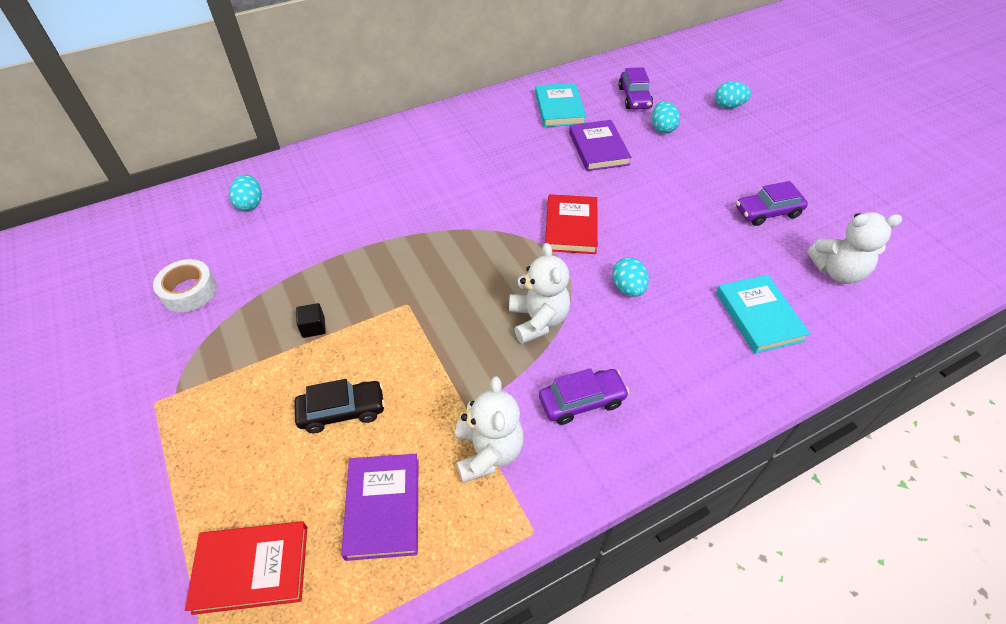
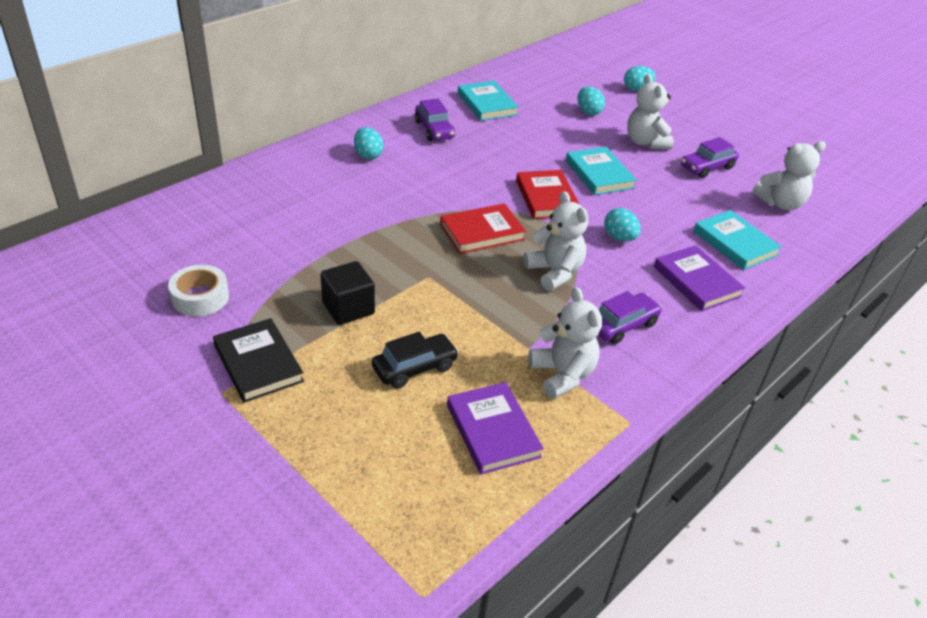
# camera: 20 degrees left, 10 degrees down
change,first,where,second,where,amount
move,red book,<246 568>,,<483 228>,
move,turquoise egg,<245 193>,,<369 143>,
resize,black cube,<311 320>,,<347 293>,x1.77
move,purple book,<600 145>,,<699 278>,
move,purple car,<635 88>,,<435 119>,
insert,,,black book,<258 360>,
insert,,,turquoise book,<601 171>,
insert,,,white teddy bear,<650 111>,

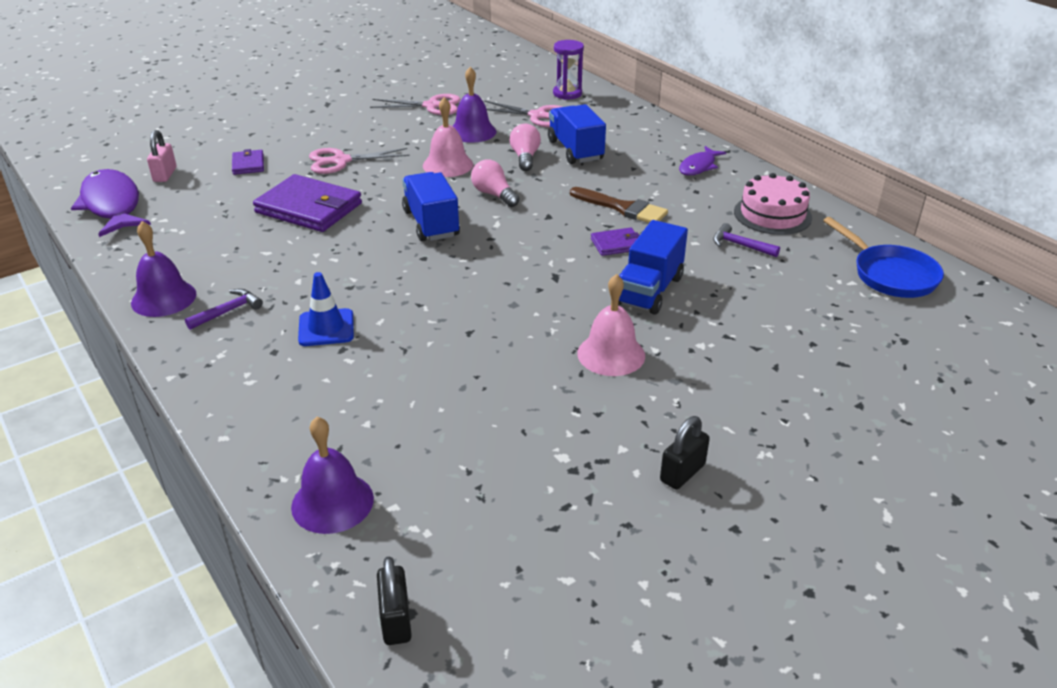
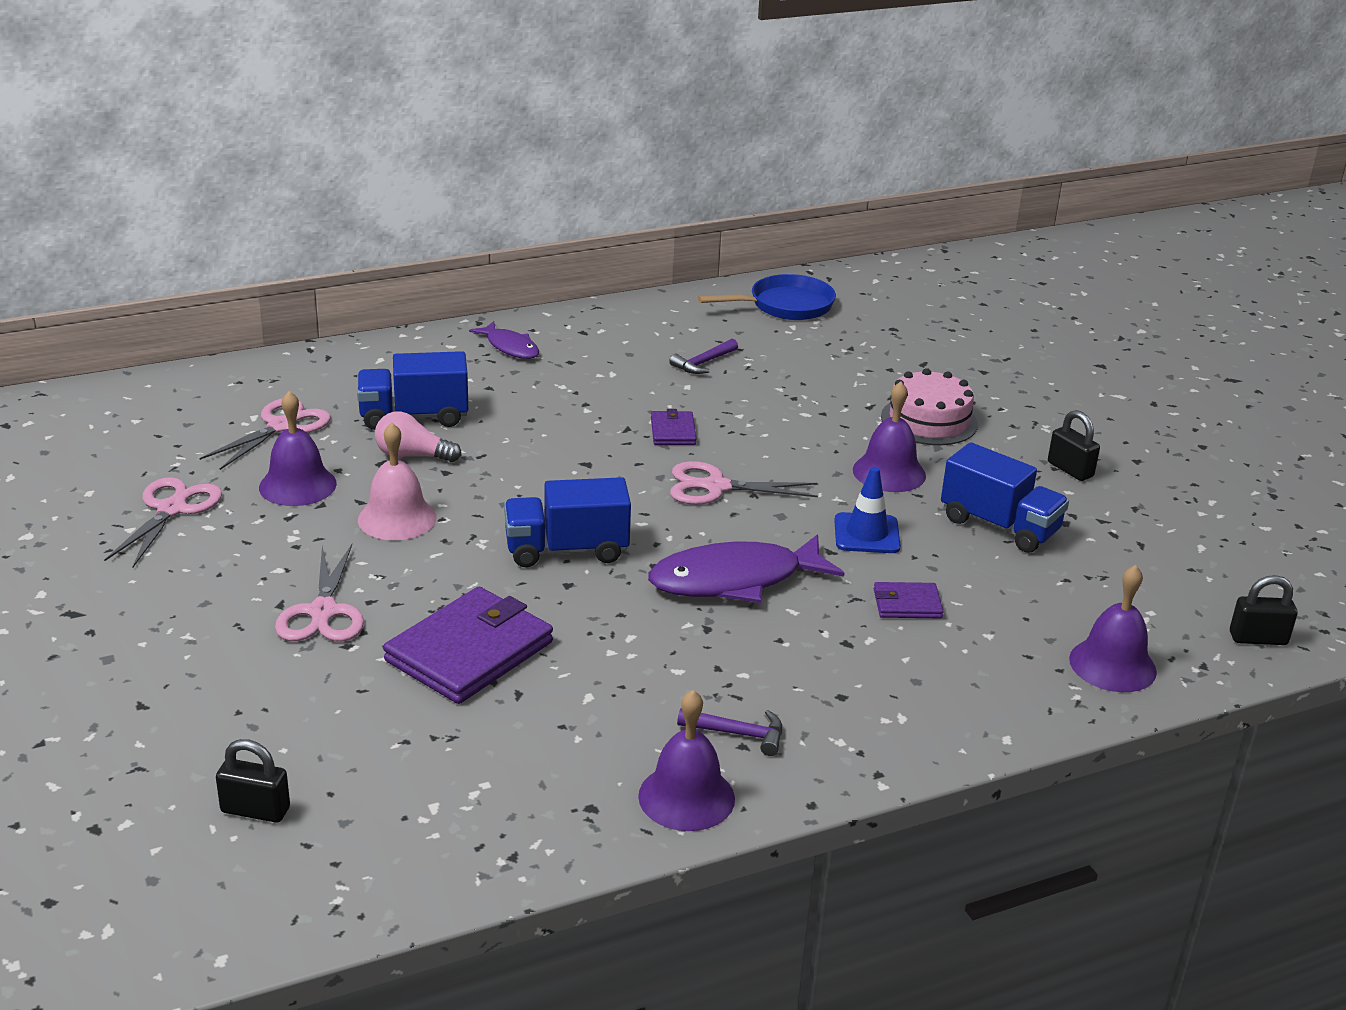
# camera: 80 degrees left, 5 degrees down
change,first,where,second,where,amount
move,purple fish,<111 203>,,<746 568>,
recolor,pink padlock,<161 156>,black padlock,<253 781>,
rotate,purple hammer,<224 309>,,<729 732>,135 degrees clockwise
move,purple wallet,<248 162>,,<909 600>,
move,blue traffic cone,<326 309>,,<867 510>,
delete,pink light bulb,<495 183>,,,
delete,purple hourglass,<568 70>,,,
delete,brown brush,<619 205>,,,
recolor,pink bell,<611 325>,purple bell,<889 436>,
move,blue truck,<653 267>,,<1005 497>,
move,pink cake,<773 204>,,<929 406>,
insert,,,pink scissors,<744 483>,

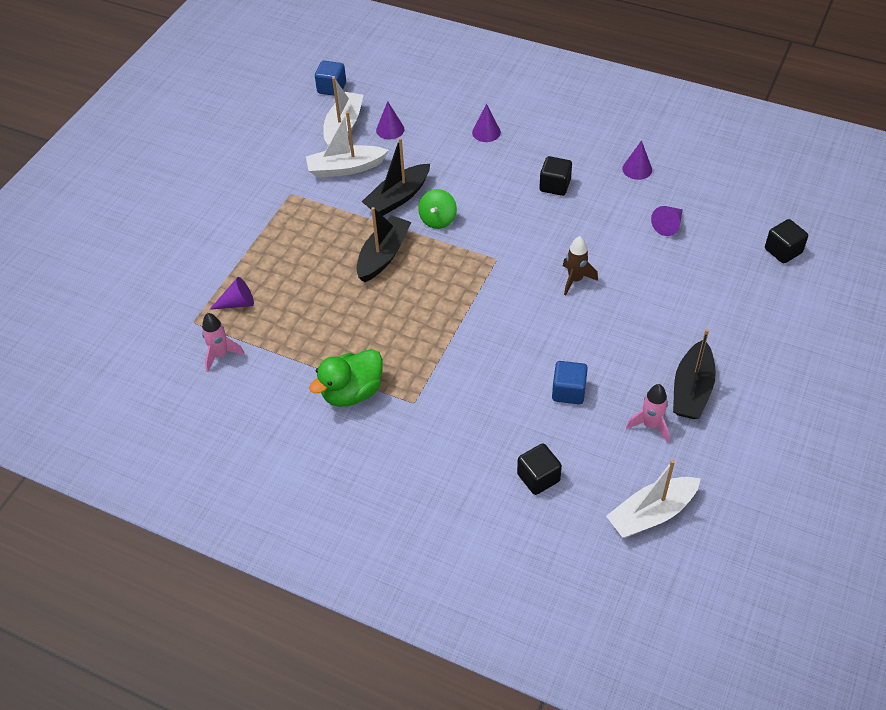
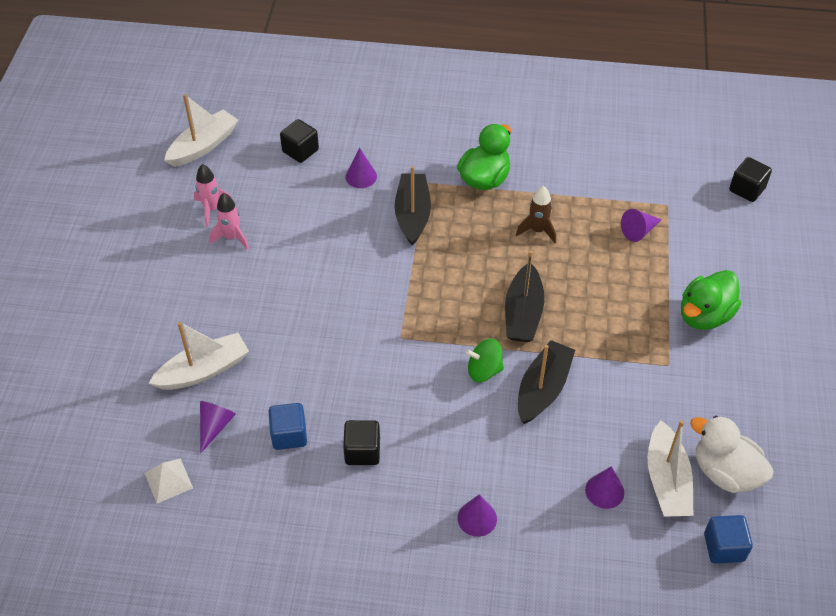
# camera: 160 degrees right, 0 degrees up
change,first,where,second,where,amount
move,pink rocket,<223 342>,,<229 221>,
move,white boat,<347 144>,,<199 356>,
rotate,green spinning top,<437 209>,,<485 360>,90 degrees counterclockwise
move,blue cube,<570 382>,,<288 426>,
move,brown rocket,<580 265>,,<536 214>,
move,purple cone,<637 160>,,<361 168>,
move,black boat,<694 374>,,<413 206>,
move,black cube,<786 241>,,<750 179>,
insert,,,white pyramid,<169 480>,
insert,,,green duck,<711 300>,
insert,,,white duck,<732 454>,

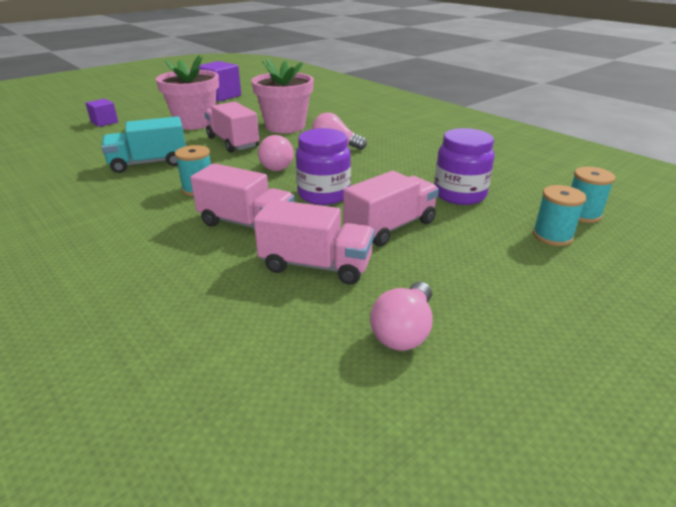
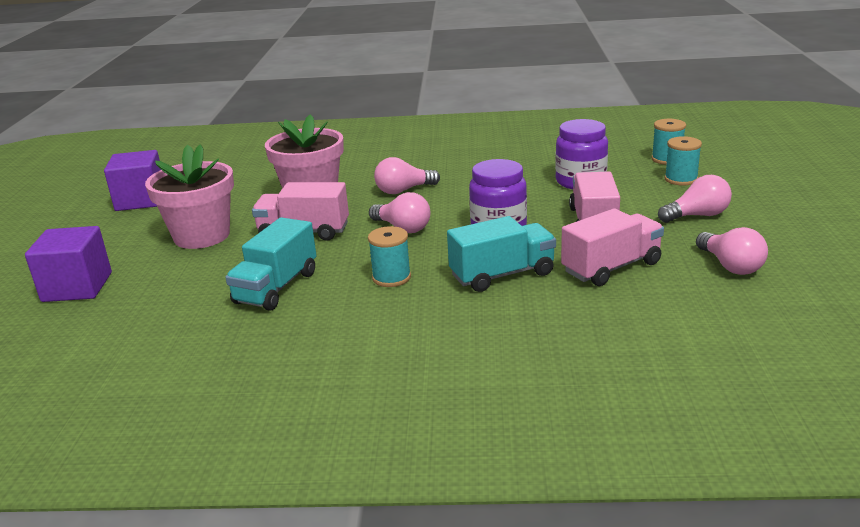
# camera: 45 degrees left, 5 degrees down
change,first,where,second,where,amount
resize,purple cube,<101 113>,,<68 264>,x1.71
recolor,pink truck,<242 196>,turquoise truck,<501 254>,
insert,,,pink light bulb,<695 199>,

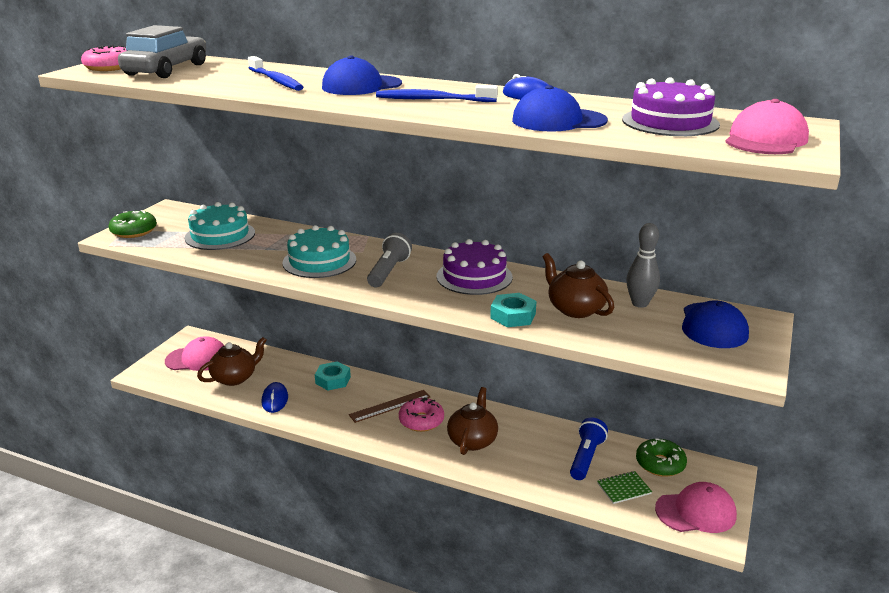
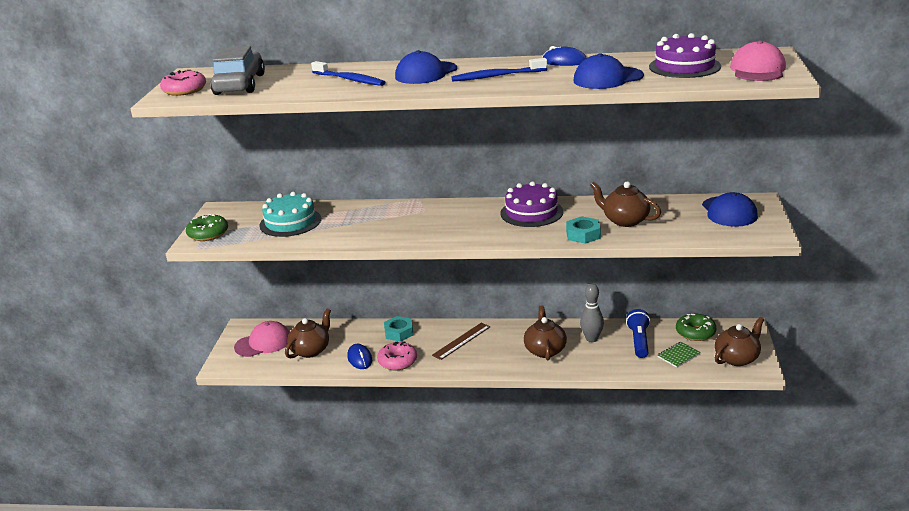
# camera: 15 degrees left, 0 degrees up
change,first,where,second,where,amount
delete,turquoise cake,<319 251>,,,
delete,grey flashlight,<389 260>,,,
move,pink donut,<421 415>,,<397 356>,
move,grey bowling pin,<643 265>,,<592 313>,
replace,pink cap,<696 507>,brown teapot,<739 341>,

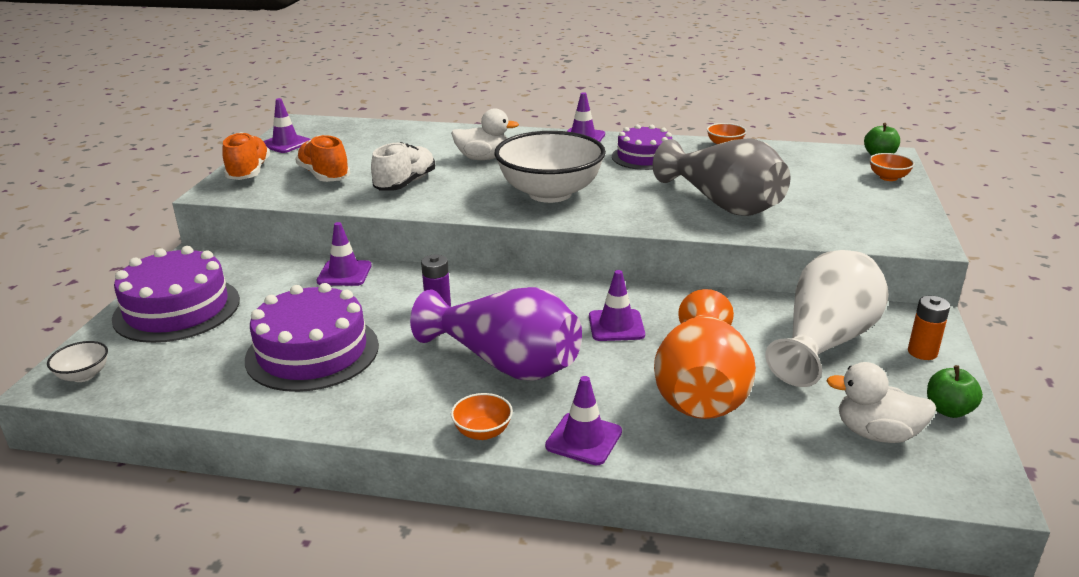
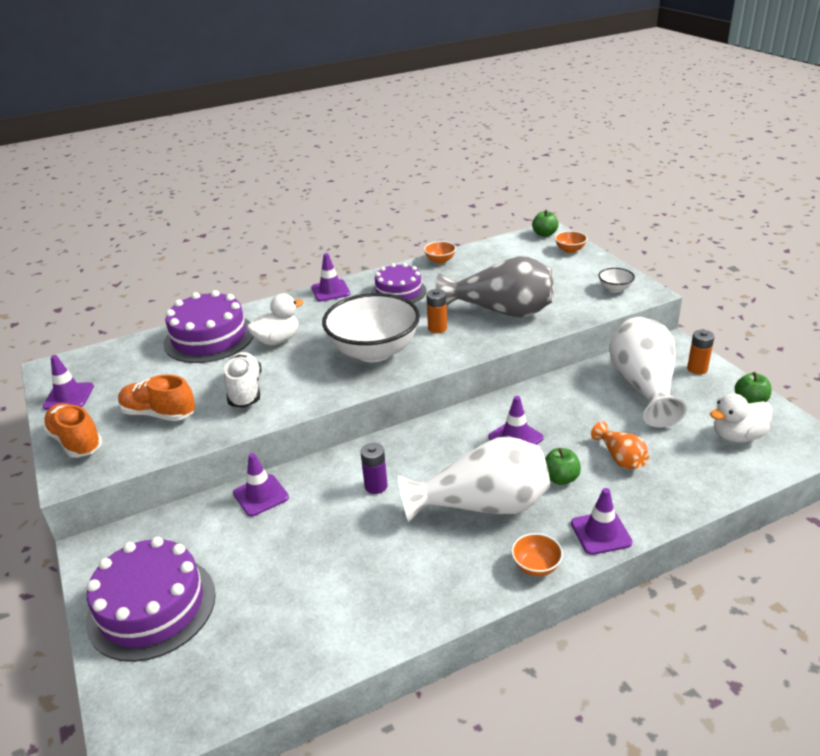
# camera: 35 degrees left, 5 degrees up
change,first,where,second,where,amount
move,white bowl,<77 361>,,<617 280>,
move,purple cake,<312 337>,,<208 326>,
recolor,purple vase,<496 334>,white vase,<474 479>,
resize,orange vase,<705 354>,,<620 445>,x0.48
insert,,,orange battery,<436 311>,
insert,,,green apple,<563 466>,

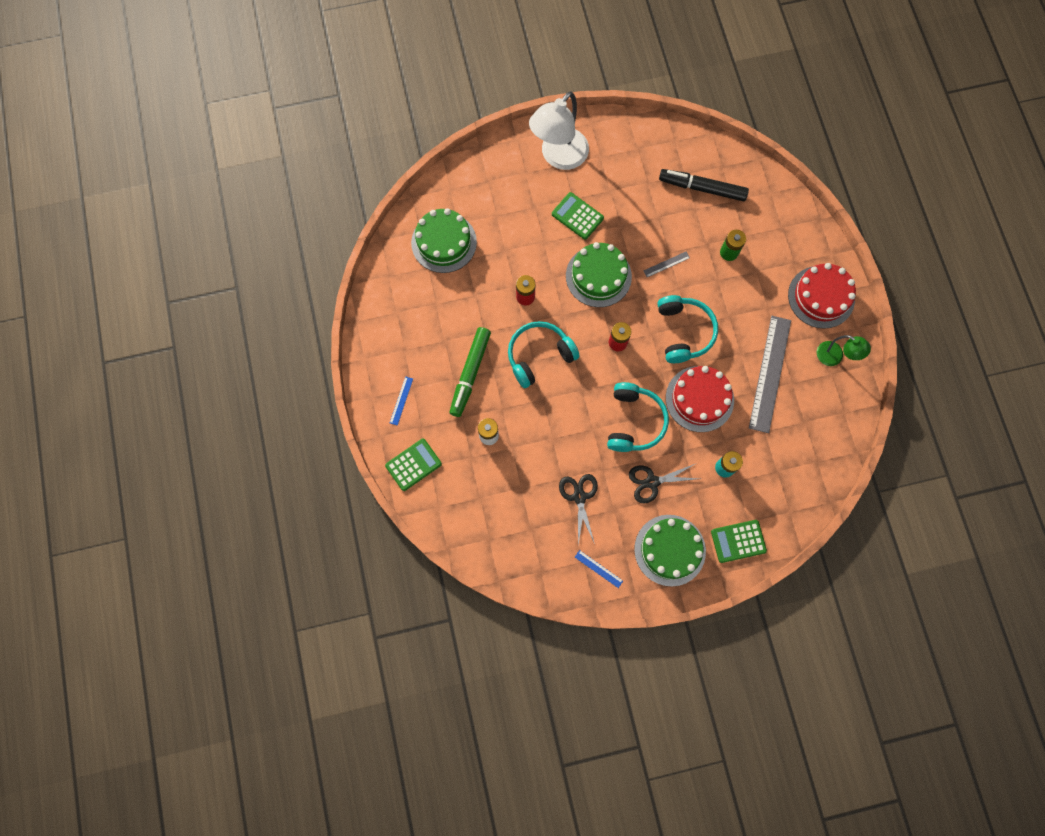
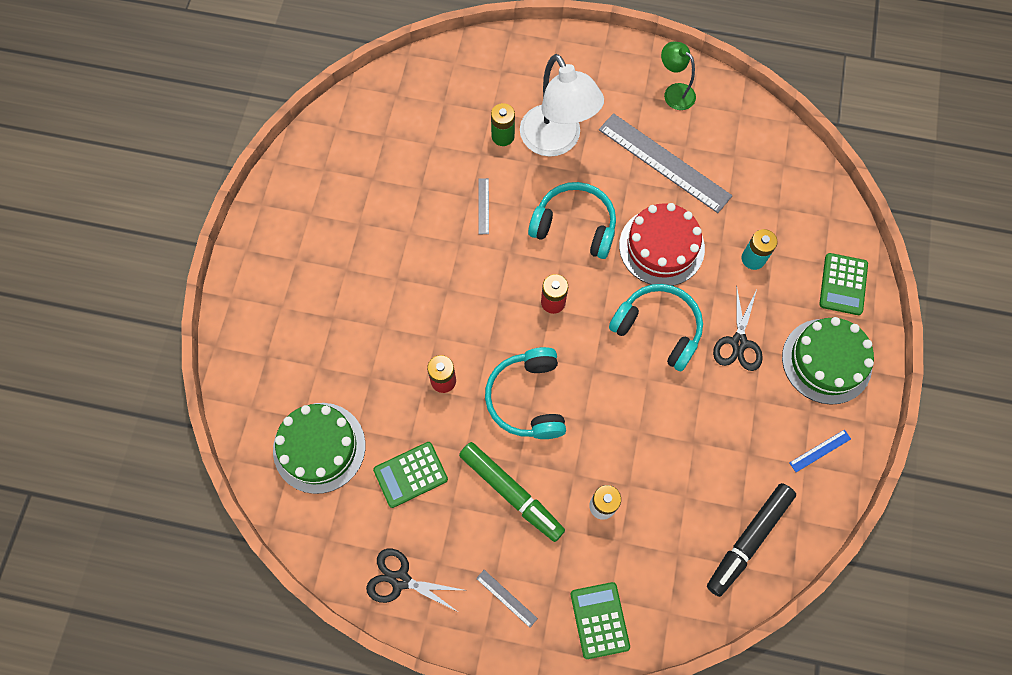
# camera: 65 degrees left, 5 degrees down
change,first,where,second,where,amount
recolor,blue ruler,<401 401>,grey ruler,<507 599>,
move,white lamp,<559 130>,,<562 105>,
move,green calculator,<578 216>,,<410 475>,
move,black scissors,<578 509>,,<414 580>,
delete,green cake,<599 274>,,,
move,black marker,<704 185>,,<751 540>,
delete,red cake,<822 296>,,,
rotate,green lamp,<844 350>,,<678 75>,105 degrees counterclockwise

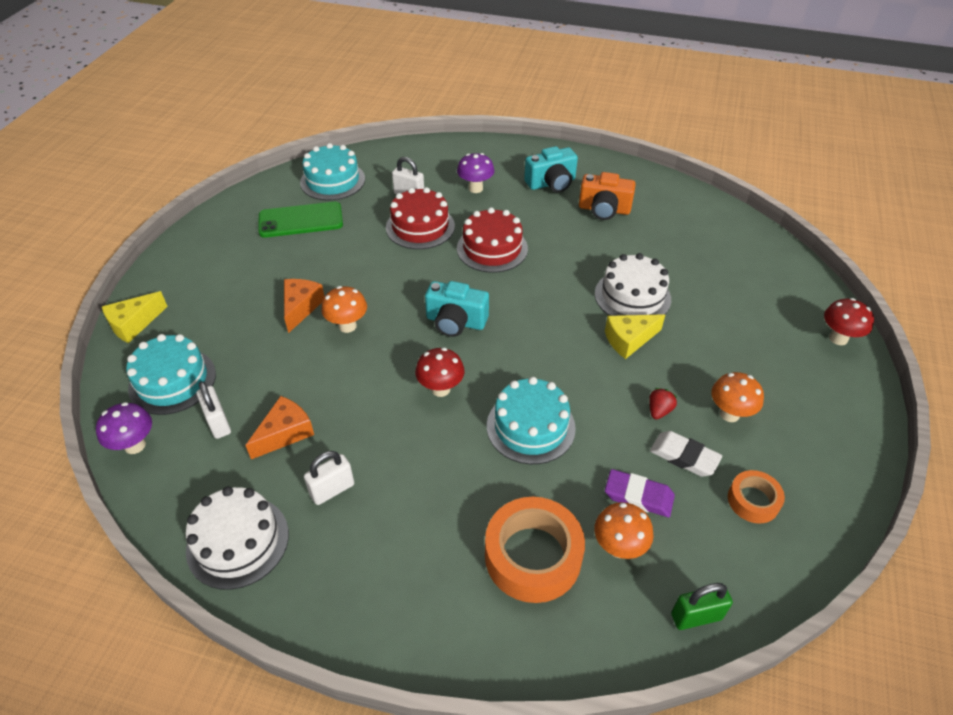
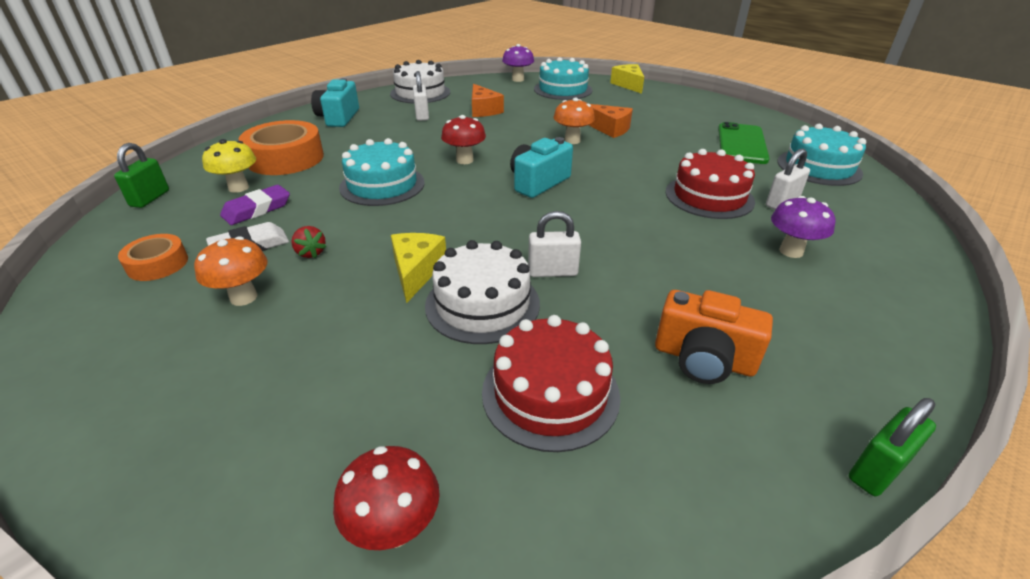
# camera: 115 degrees right, 10 degrees down
change,first,where,second,where,amount
move,white padlock,<214 410>,,<554 244>,
move,red cake,<492 240>,,<551 383>,
move,turquoise camera,<551 169>,,<335 102>,
rotate,orange camera,<607 196>,,<714 337>,105 degrees counterclockwise
recolor,orange mushroom,<623 530>,yellow mushroom,<229 166>,
move,red mushroom,<849 321>,,<386 498>,
insert,,,green padlock,<892 447>,

